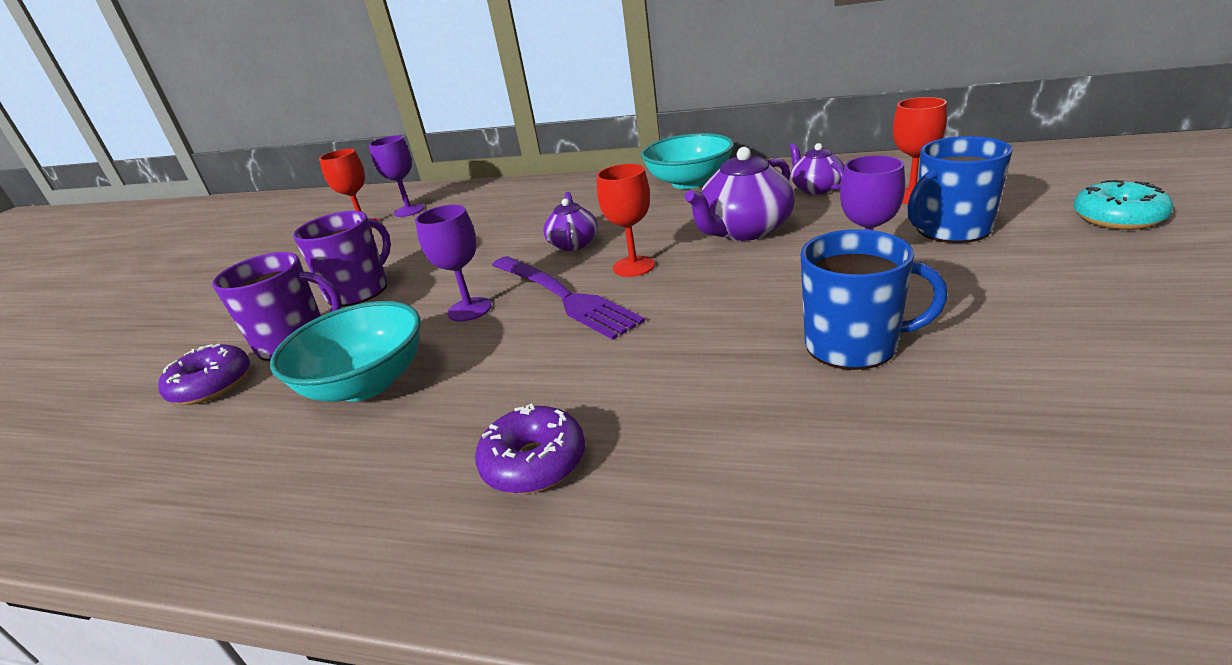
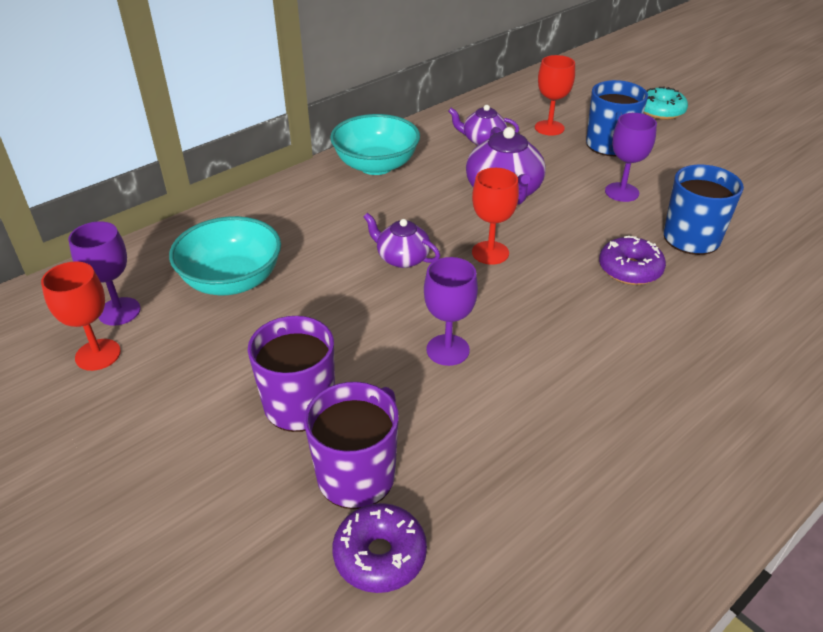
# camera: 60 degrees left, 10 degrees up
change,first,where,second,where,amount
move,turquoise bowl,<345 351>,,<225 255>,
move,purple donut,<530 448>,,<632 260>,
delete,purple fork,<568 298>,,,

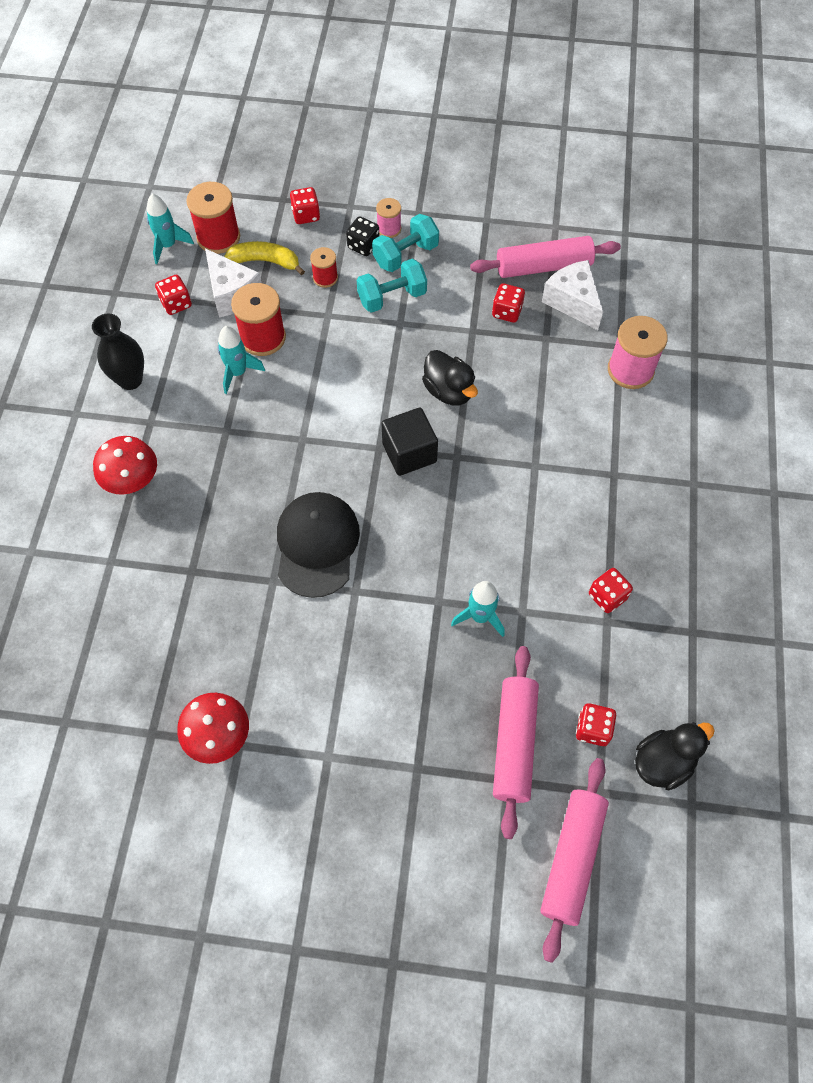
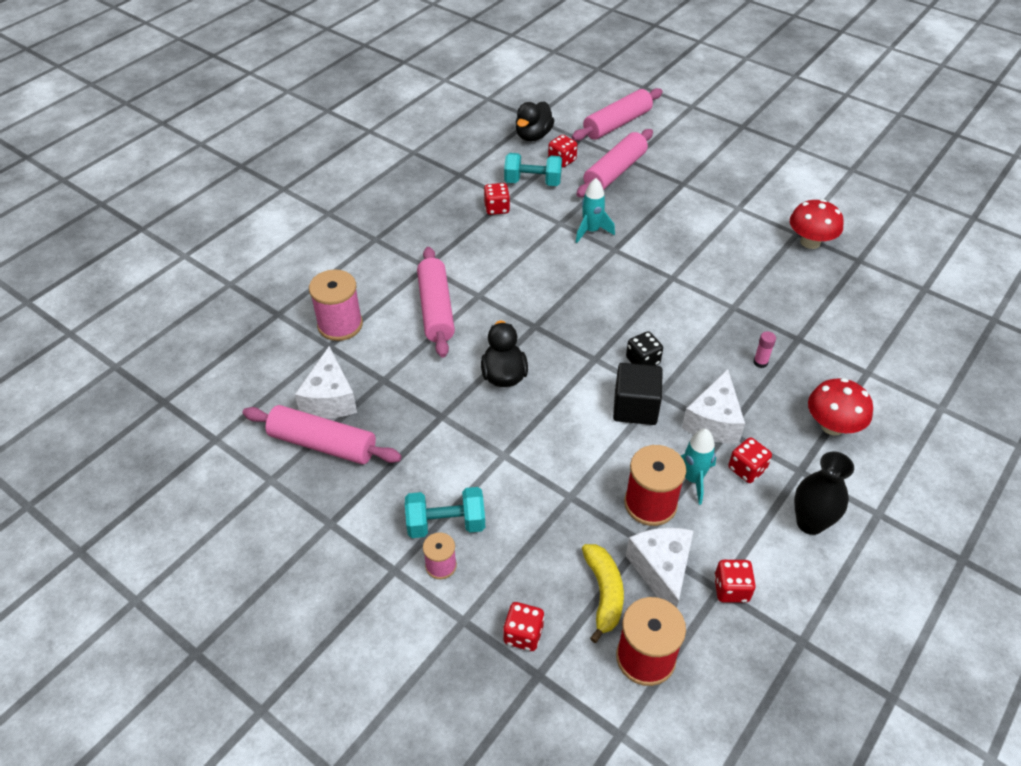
# camera: 150 degrees left, 15 degrees down
change,first,where,second,where,amount
delete,turquoise rocket,<170 228>,,,
rotate,yellow banana,<264 258>,,<603 593>,135 degrees counterclockwise
delete,black cap,<318 545>,,,
delete,red spool,<324 267>,,,
move,black dice,<362 236>,,<644 348>,
move,turquoise dumbbell,<392 286>,,<533 169>,
move,black cube,<410 442>,,<638 394>,
move,red dice,<508 303>,,<750 460>,
rotate,black duck,<675 756>,,<535 121>,60 degrees counterclockwise
insert,,,pink rolling pin,<436 302>,
insert,,,white cheese,<713 406>,
insert,,,pink glue stick,<764 349>,

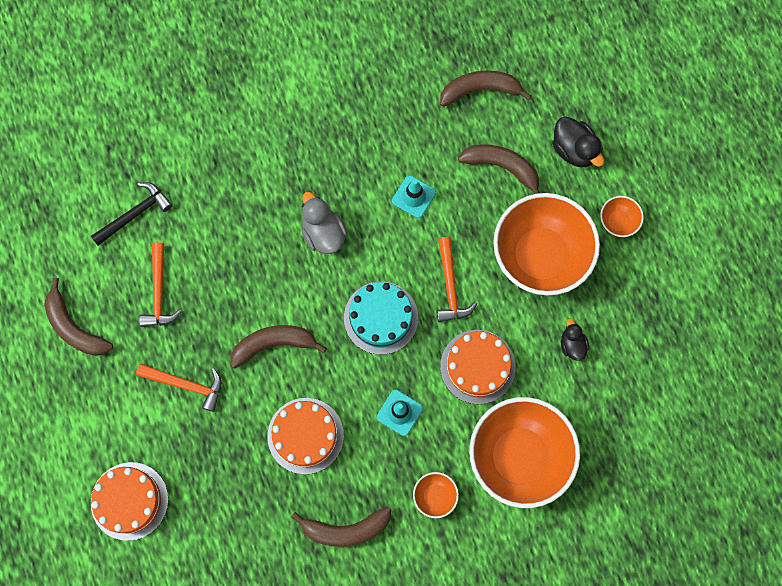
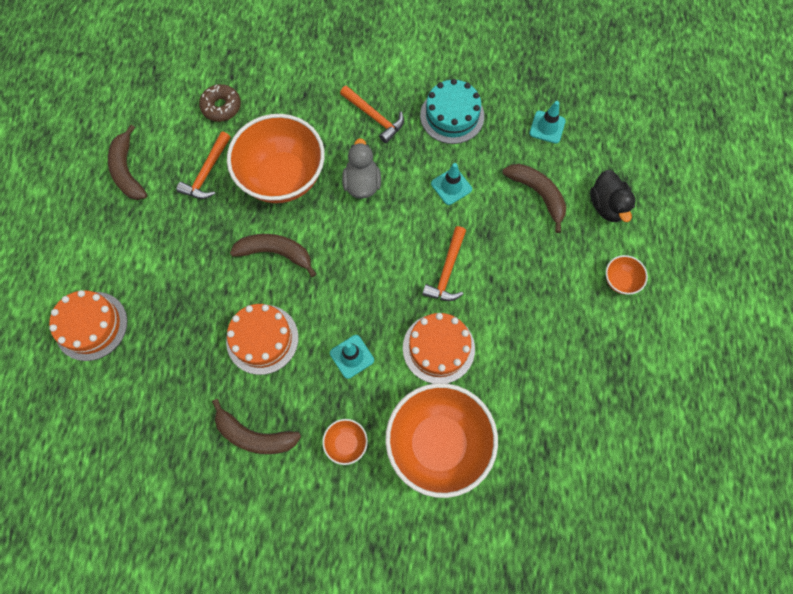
# camera: 25 degrees right, 5 degrees down
change,first,where,second,where,amount
replace,black hammer,<132 214>,brown donut,<220 103>,
move,orange hammer,<179 388>,,<372 114>,
move,turquoise cake,<381 318>,,<452 111>,
replace,brown banana,<486 88>,turquoise traffic cone,<547 122>,
move,orange bowl,<546 244>,,<276 158>,
delete,black duck,<575 340>,,,

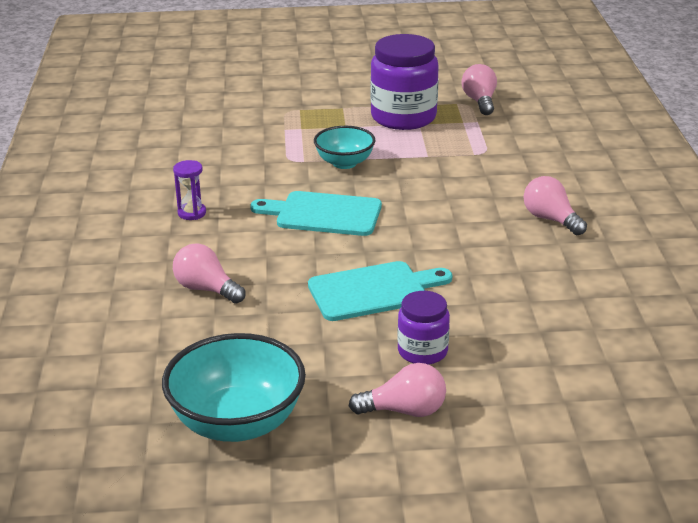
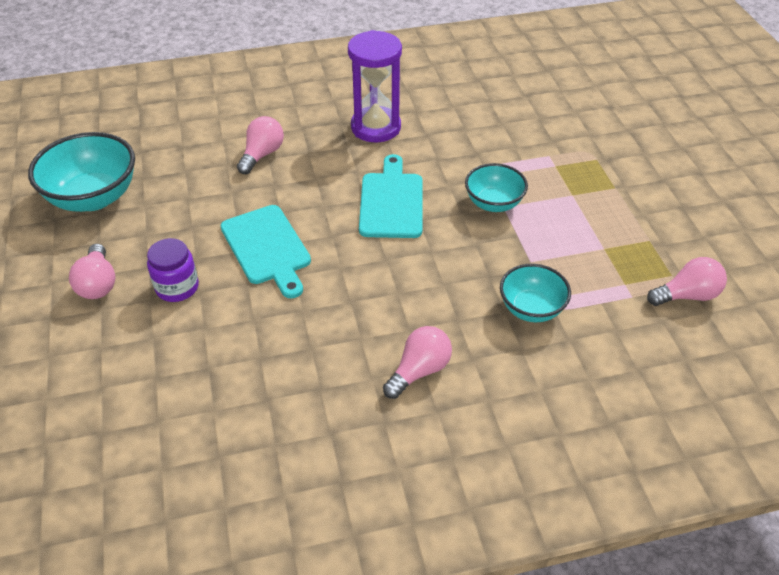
# camera: 80 degrees right, 15 degrees up
change,first,where,second,where,amount
resize,purple hourglass,<189 190>,,<375 86>,x2.08
delete,purple jar,<404 82>,,,
insert,,,turquoise bowl,<535 293>,

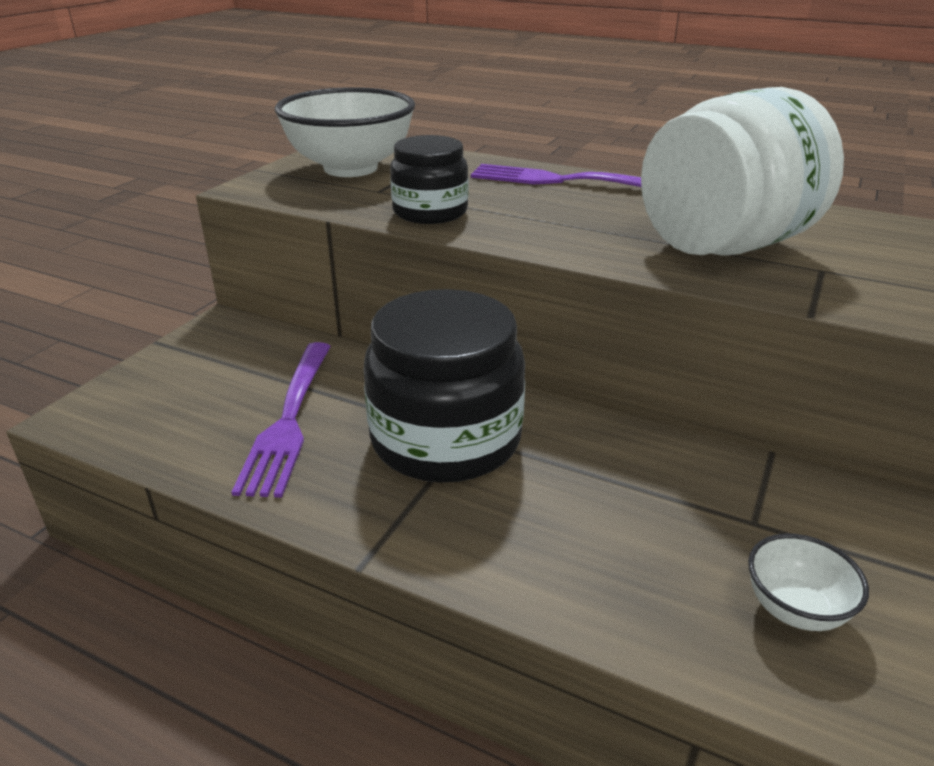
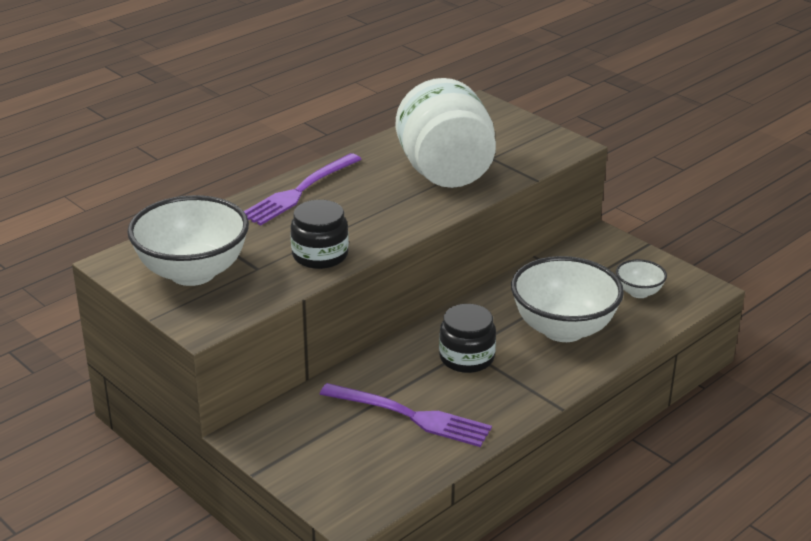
# camera: 70 degrees left, 0 degrees up
change,first,where,second,where,amount
resize,black jar,<444 386>,,<467 338>,x0.57
insert,,,white bowl,<567 299>,

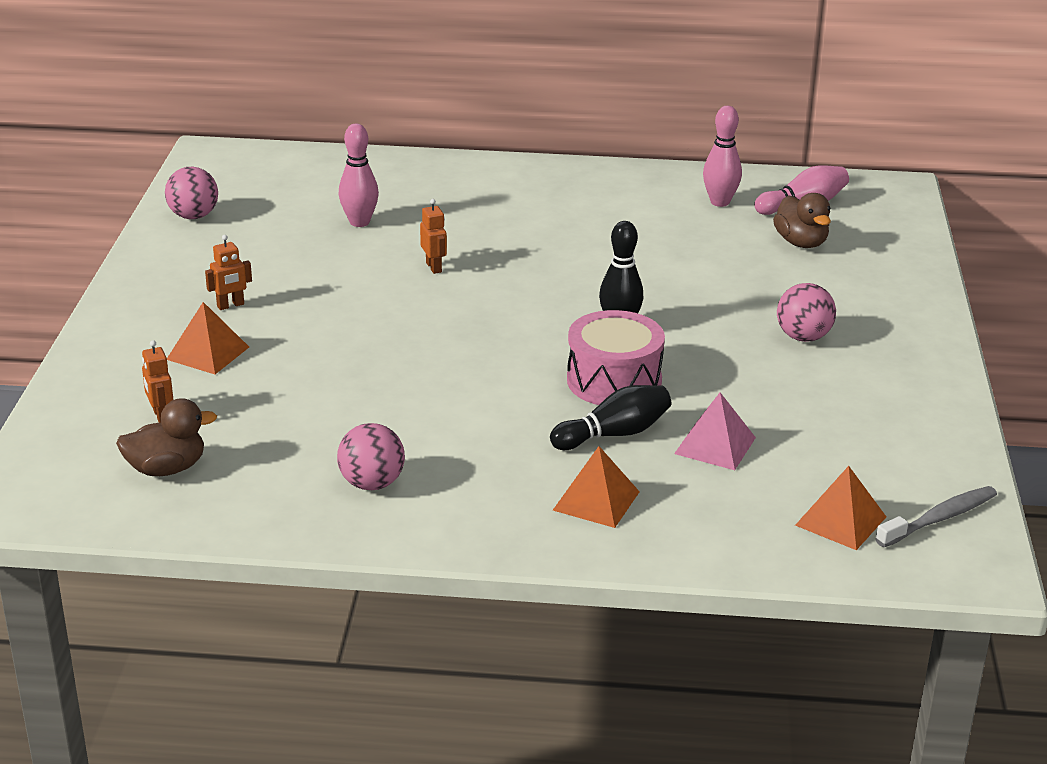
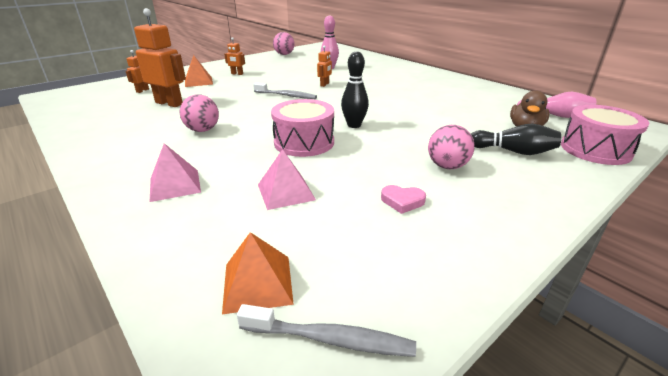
# camera: 45 degrees right, 0 degrees up
change,first,where,second,where,amount
delete,brown duck,<166 437>,,,
move,pink ball,<371 456>,,<199 113>,
move,black bowling pin,<610 417>,,<516 139>,
recolor,orange pyramid,<596 487>,pink pyramid,<175 172>,
delete,pink bowling pin,<722 156>,,,
insert,,,orange robot,<160 57>,
insert,,,grey toothbrush,<285 91>,
insert,,,pink heart,<403 199>,
insert,,,pink drum,<605 135>,

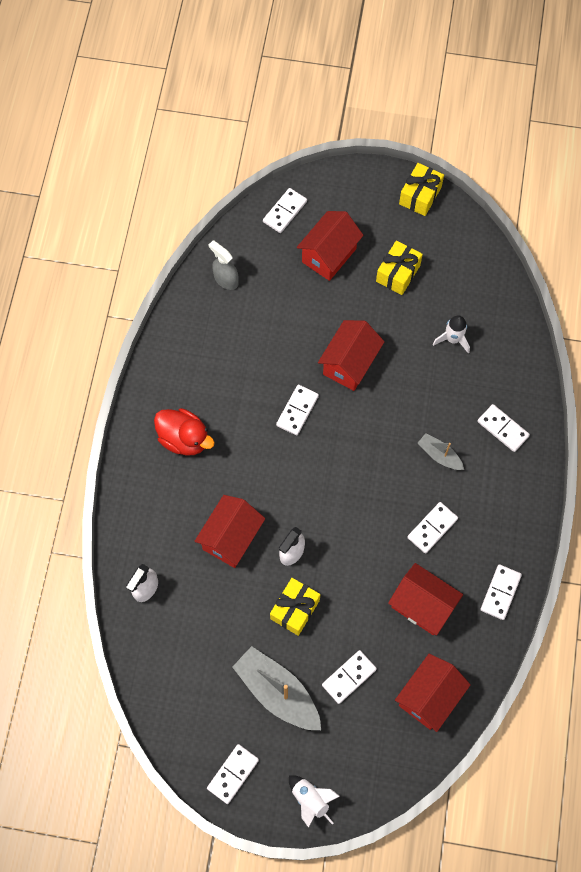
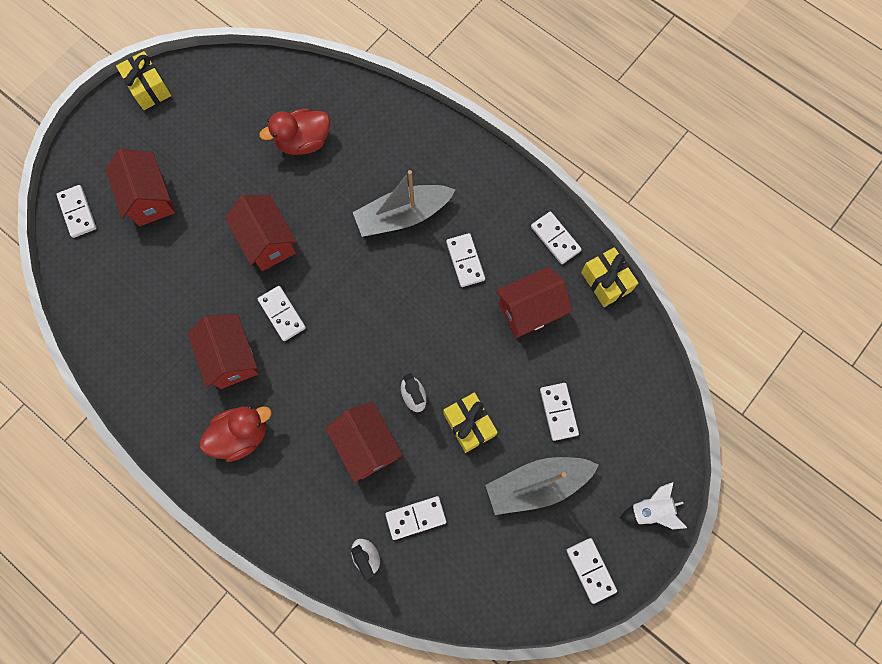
# camera: 60 degrees left, 5 degrees up
change,first,where,second,where,amount
delete,grey spray bottle,<223 265>,,,
move,yellow gift,<399 268>,,<609 277>,
move,red house,<433 693>,,<223 351>,
resize,grey boat,<441 451>,,<404 203>,x1.89
replace,white rocket,<451 334>,red duck,<294 131>,
move,white domino,<504 428>,,<415 518>,

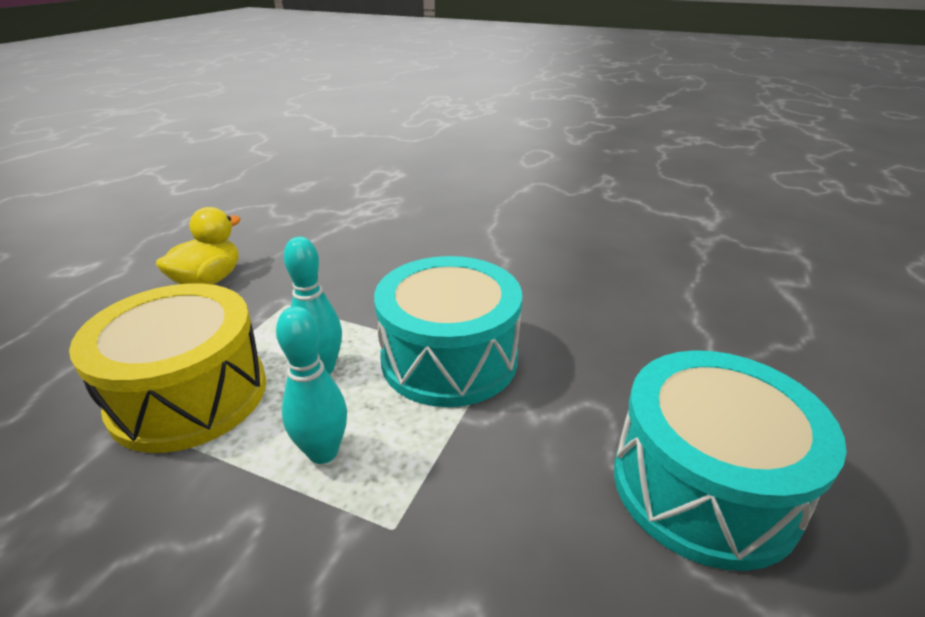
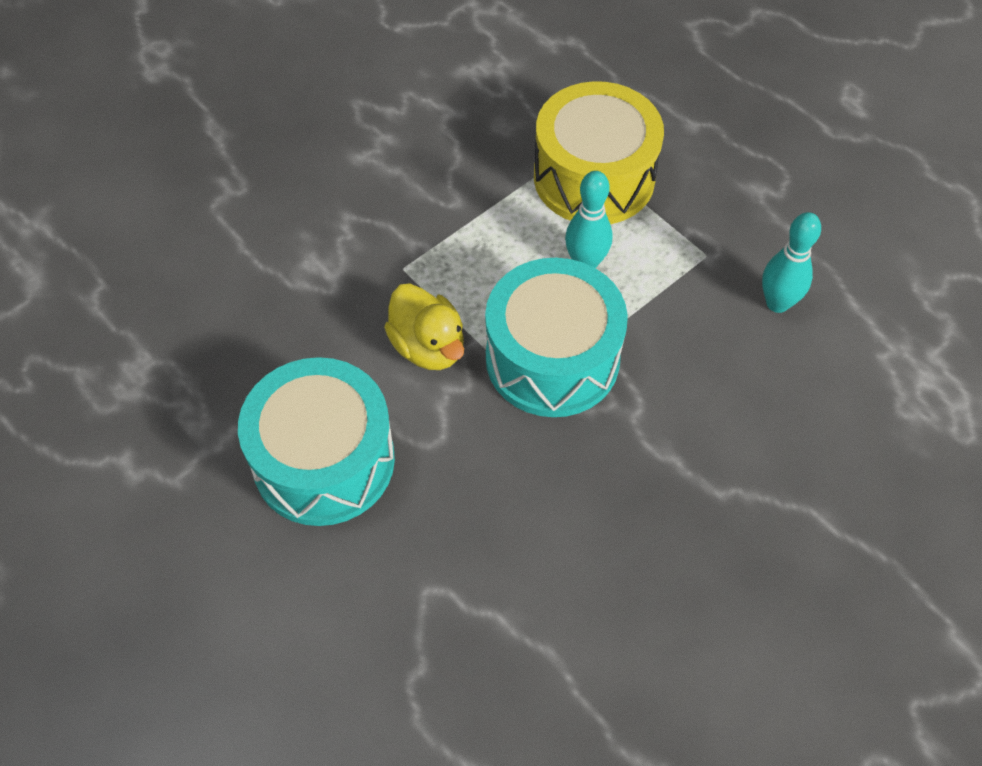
# camera: 115 degrees right, 25 degrees up
change,first,where,second,where,amount
move,yellow duck,<198 246>,,<424 326>,
move,turquoise bowling pin,<311 385>,,<791 262>,

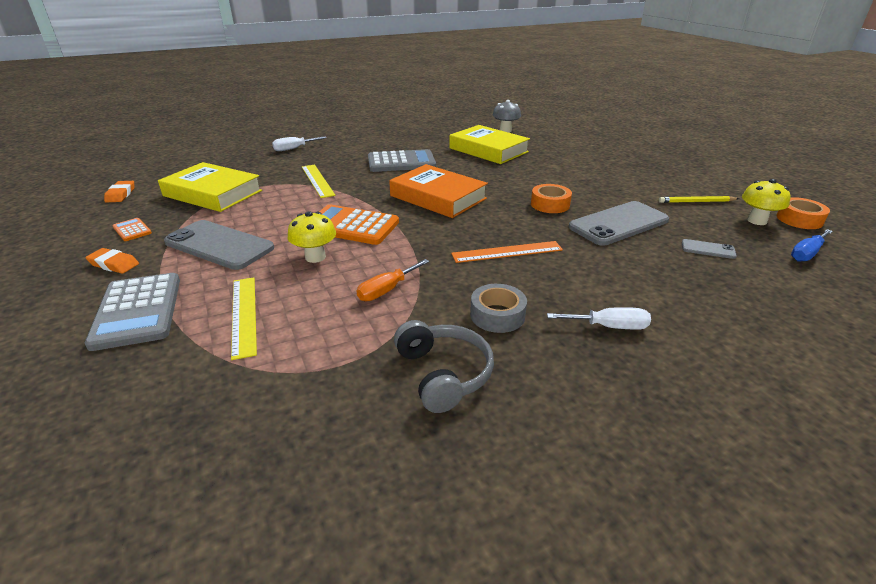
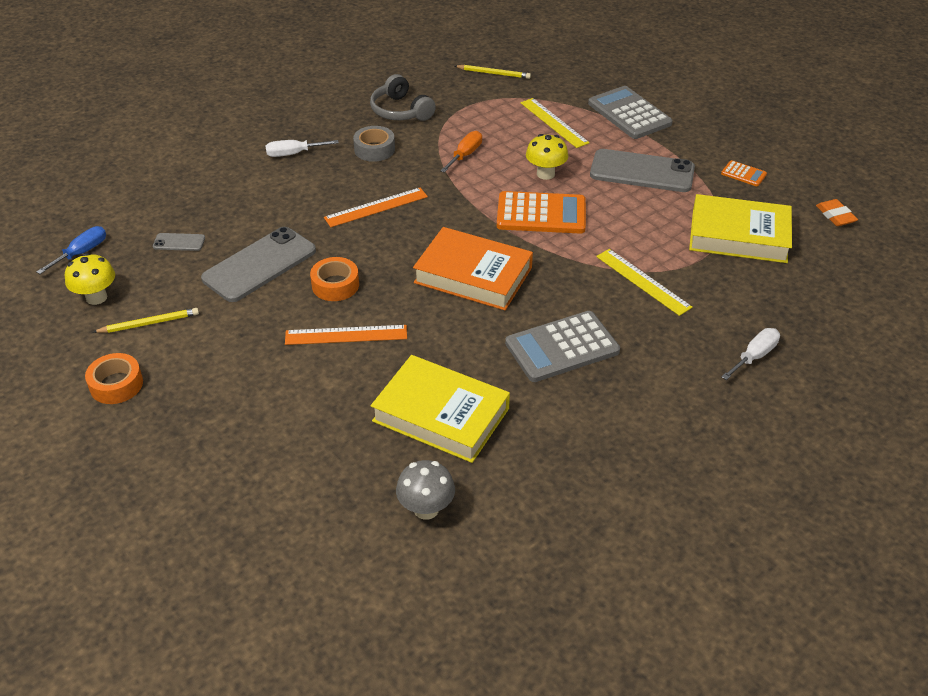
# camera: 165 degrees right, 10 degrees up
change,first,where,second,where,amount
delete,orange eraser,<112 261>,,,
move,orange tape,<803 213>,,<114 378>,
insert,,,orange ruler,<346 335>,
insert,,,yellow pencil,<493 72>,

